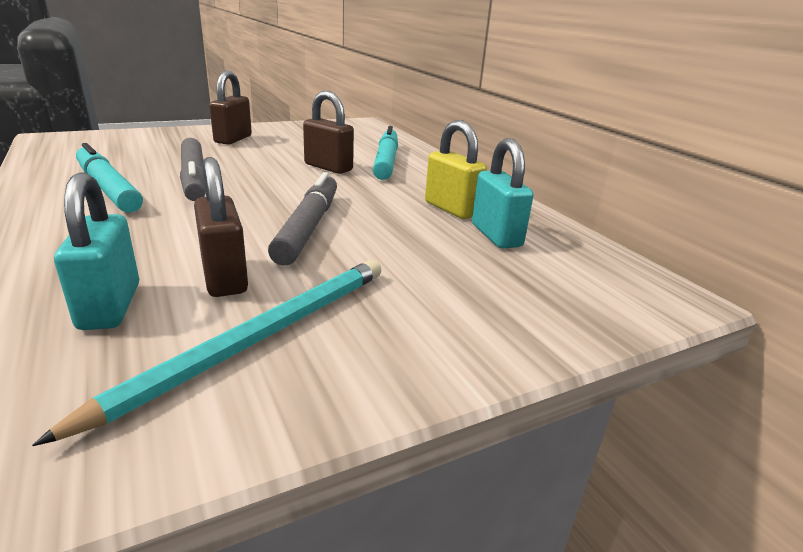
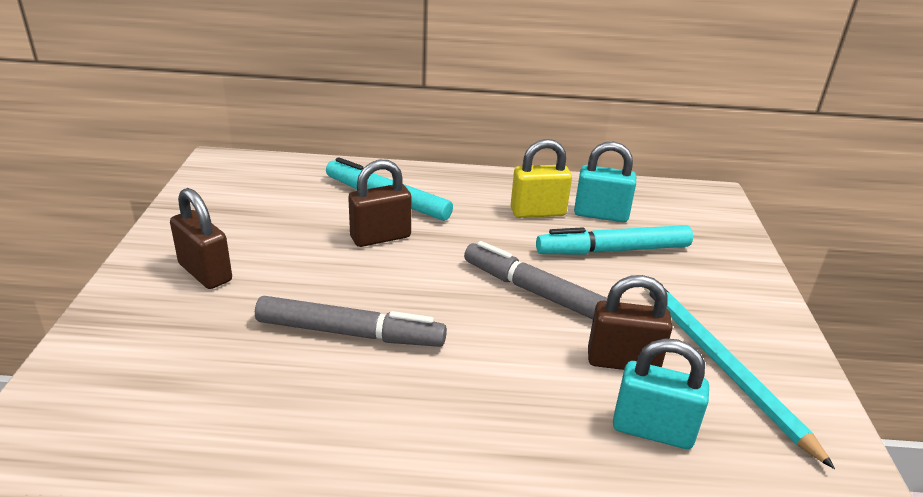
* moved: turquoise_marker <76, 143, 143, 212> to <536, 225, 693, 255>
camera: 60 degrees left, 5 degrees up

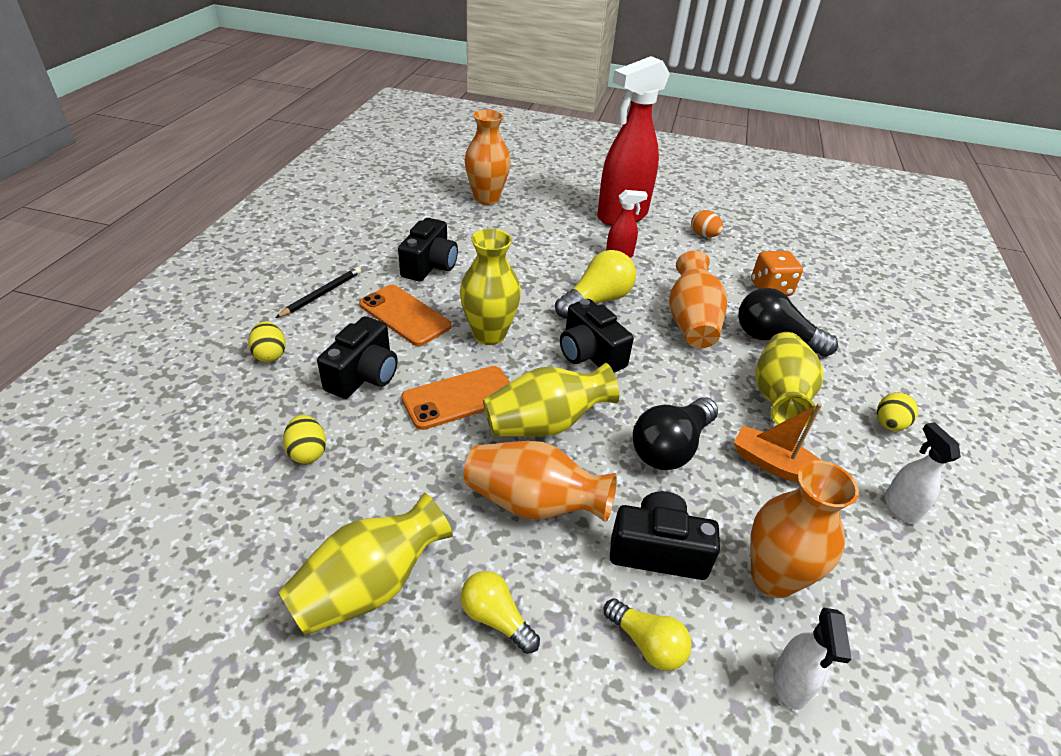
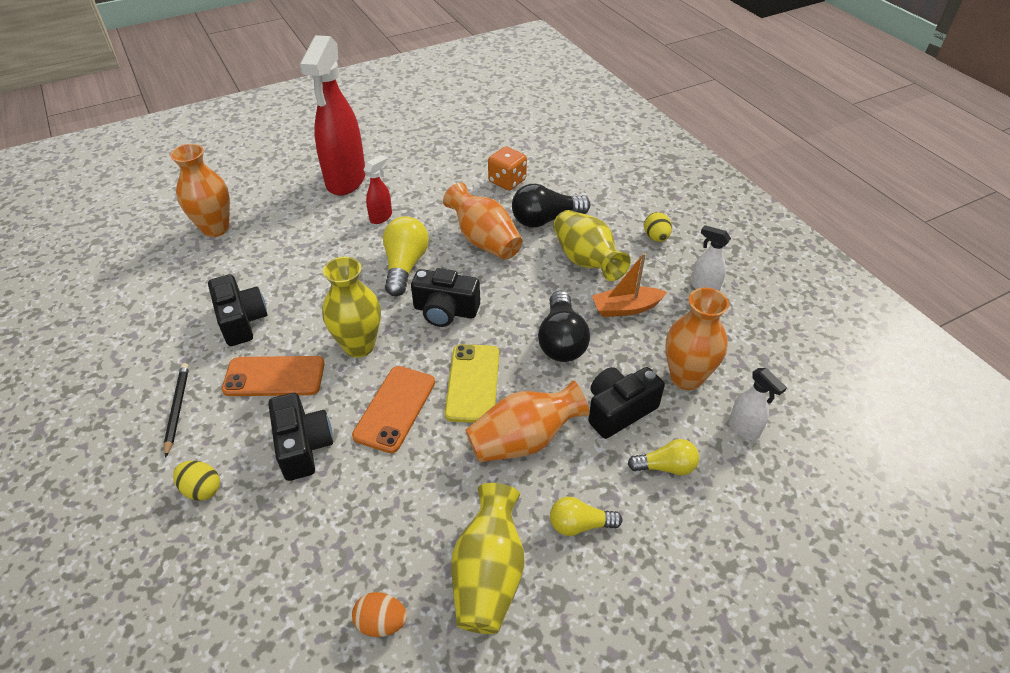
* removed: yellow_egg <283, 415, 326, 464>
* moved: orange_egg <691, 210, 723, 237> to <352, 592, 407, 637>
* replaced: yellow_vase <483, 363, 619, 437> to yellow_phone <445, 344, 499, 423>
camera: 40 degrees left, 5 degrees up

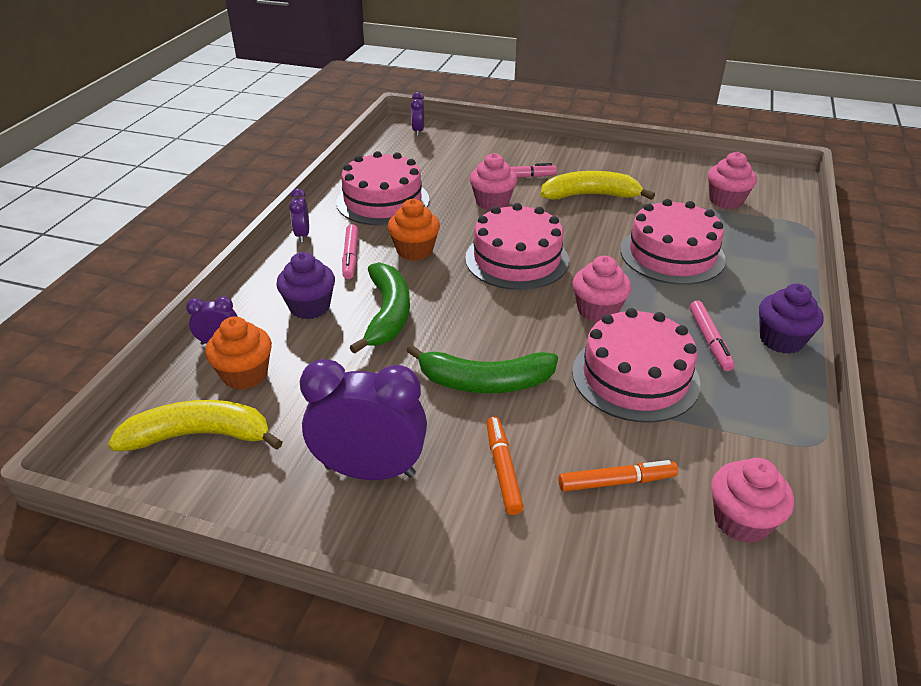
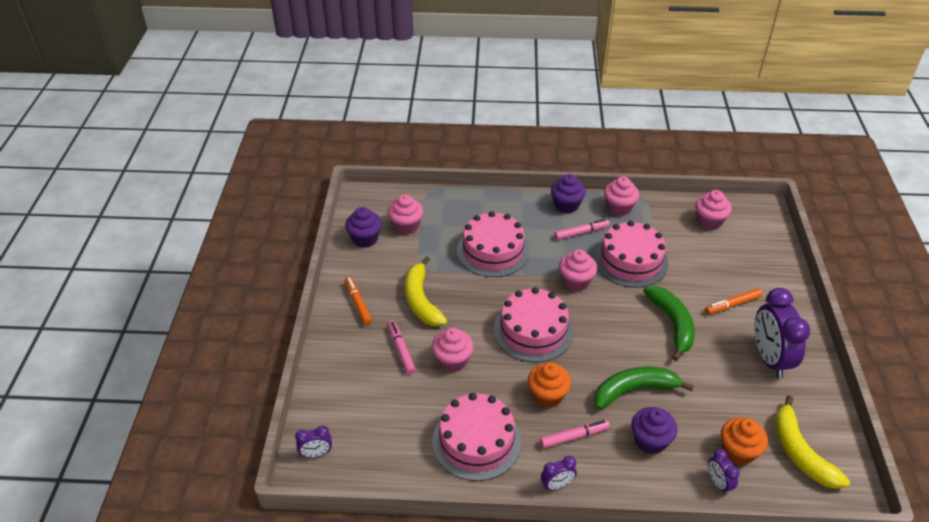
* added: purple_cupcake <345, 207, 382, 248>
* added: pink_cupcake <604, 177, 639, 216>
* moved: orange_marker <559, 460, 678, 492> to <345, 277, 372, 325>
camera: 105 degrees left, 5 degrees up

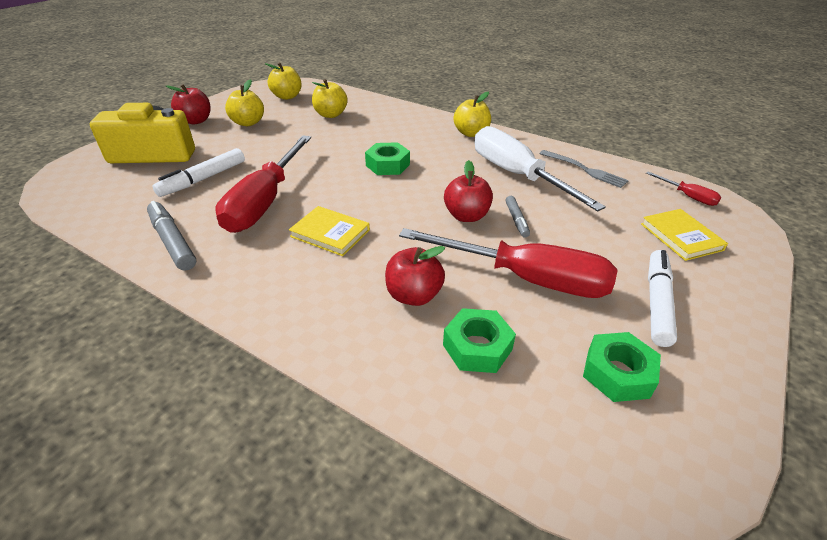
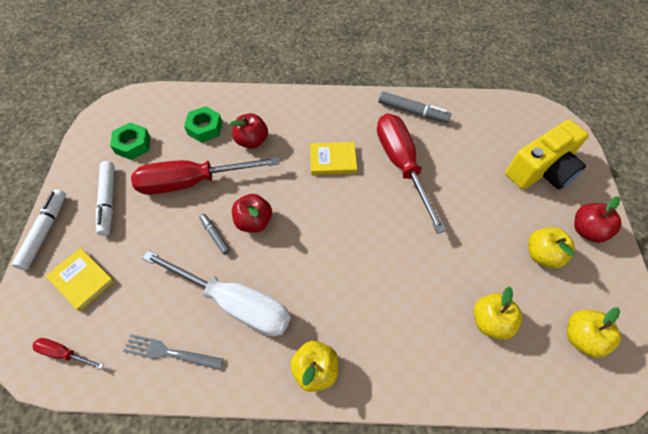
* removed: green_nut <365, 142, 410, 175>
* moved: white_marker <153, 148, 245, 197> to <12, 189, 66, 270>
camera: 150 degrees right, 20 degrees up

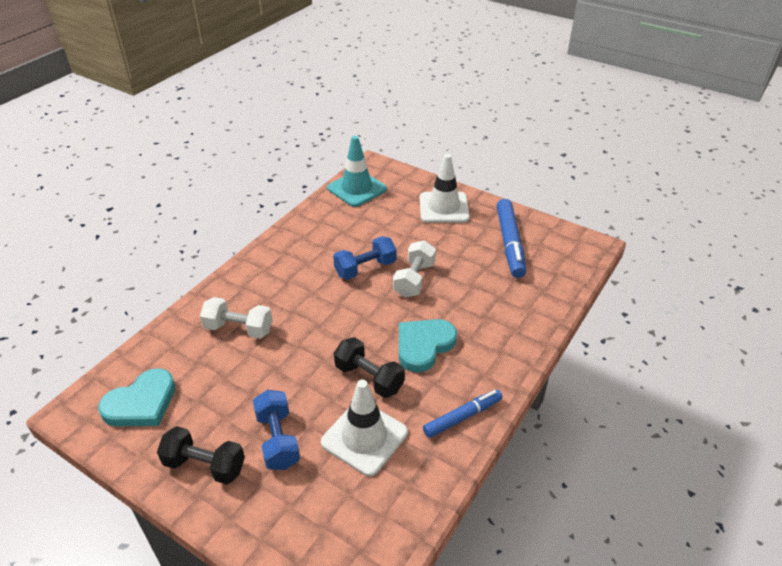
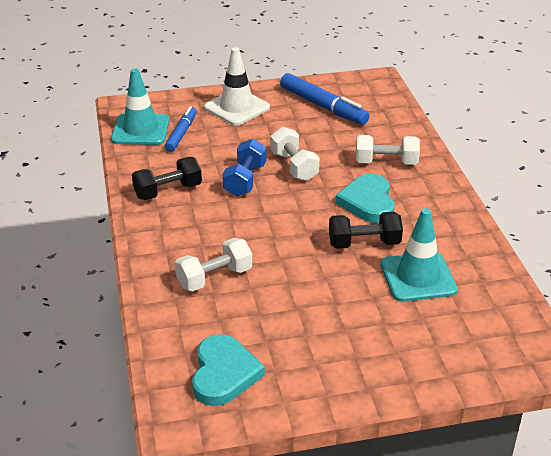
* removed: blue_dumbbell <253, 390, 300, 470>
* added: white_dumbbell <356, 135, 420, 165>
* moved: black_dumbbell <157, 426, 245, 484> to <132, 157, 202, 200>
* moved: blue_marker <423, 389, 502, 438> to <165, 106, 197, 152>
* recoloured: white_traffic_cone <321, 379, 408, 476> to turquoise_traffic_cone <380, 208, 458, 302>
camera: 45 degrees left, 5 degrees down

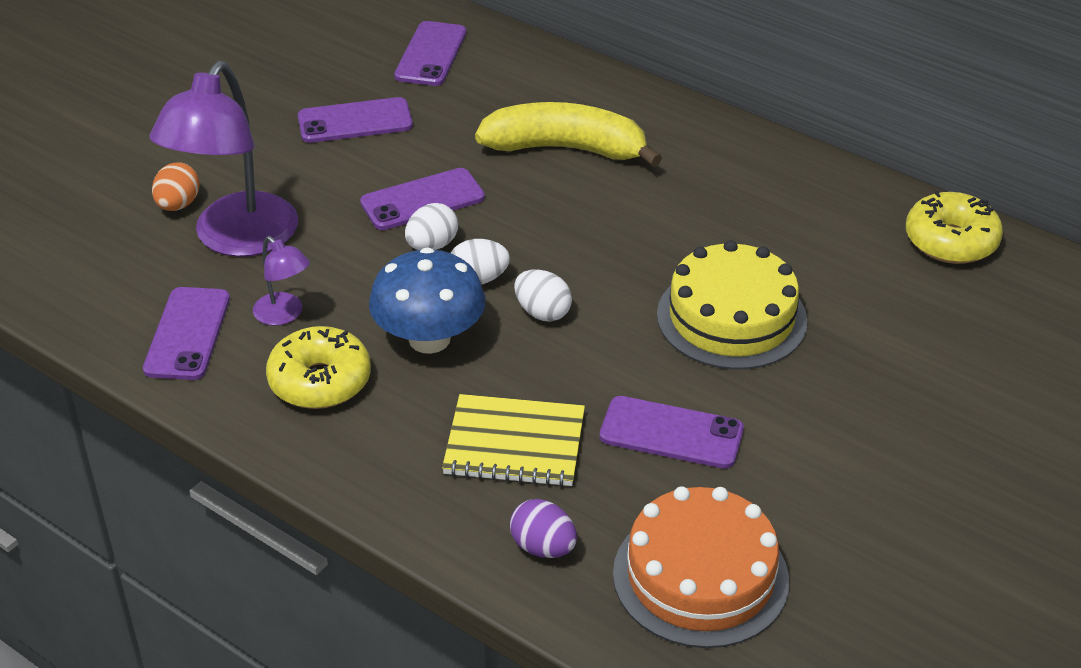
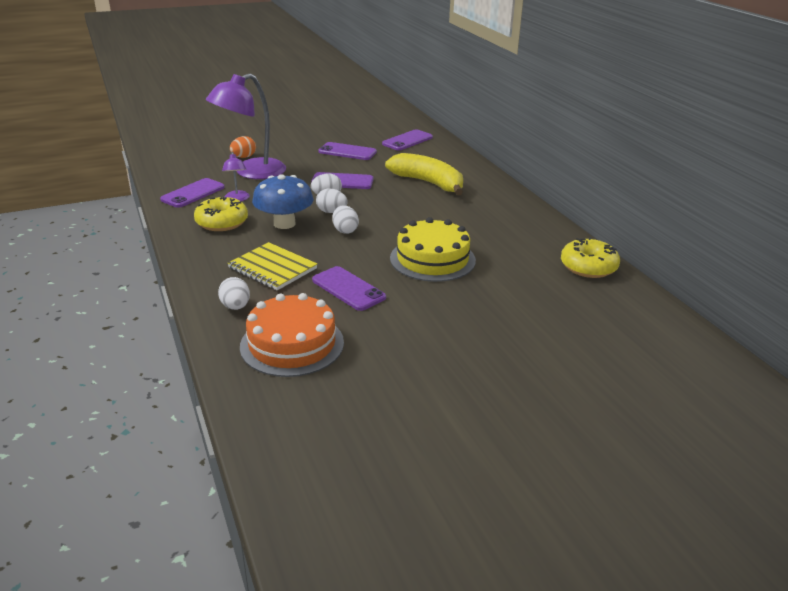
* recoloured: purple_egg <510, 499, 577, 558> to white_egg <218, 277, 250, 310>
camera: 30 degrees right, 10 degrees down

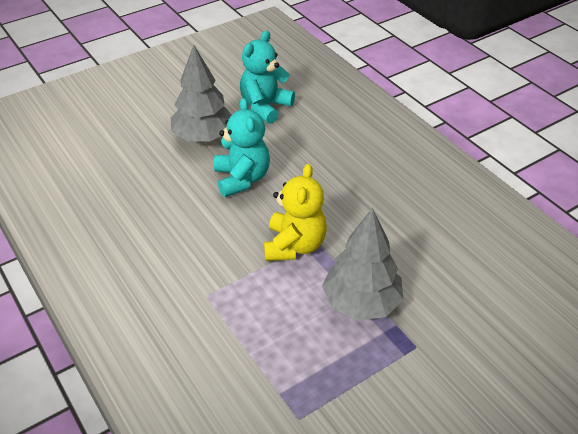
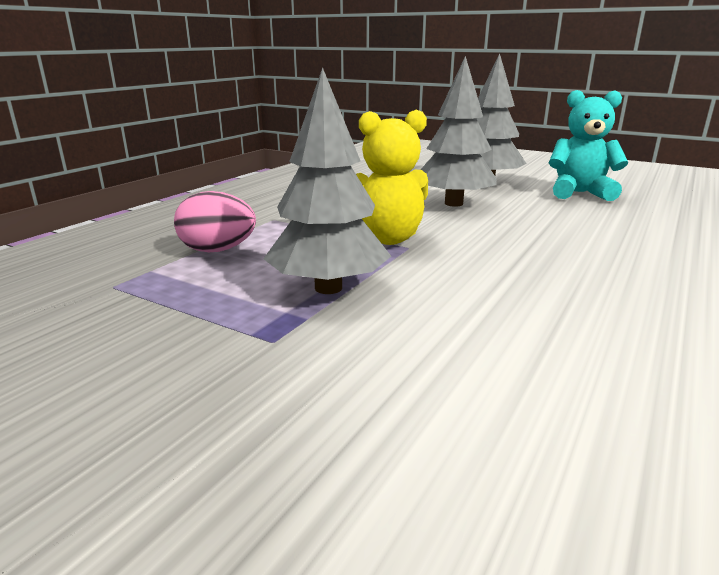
* added: pink_egg <174, 191, 256, 252>
* replaced: turquoise_teddy_bear <214, 98, 270, 197> to grey_tree <421, 56, 496, 207>
camera: 65 degrees right, 20 degrees down

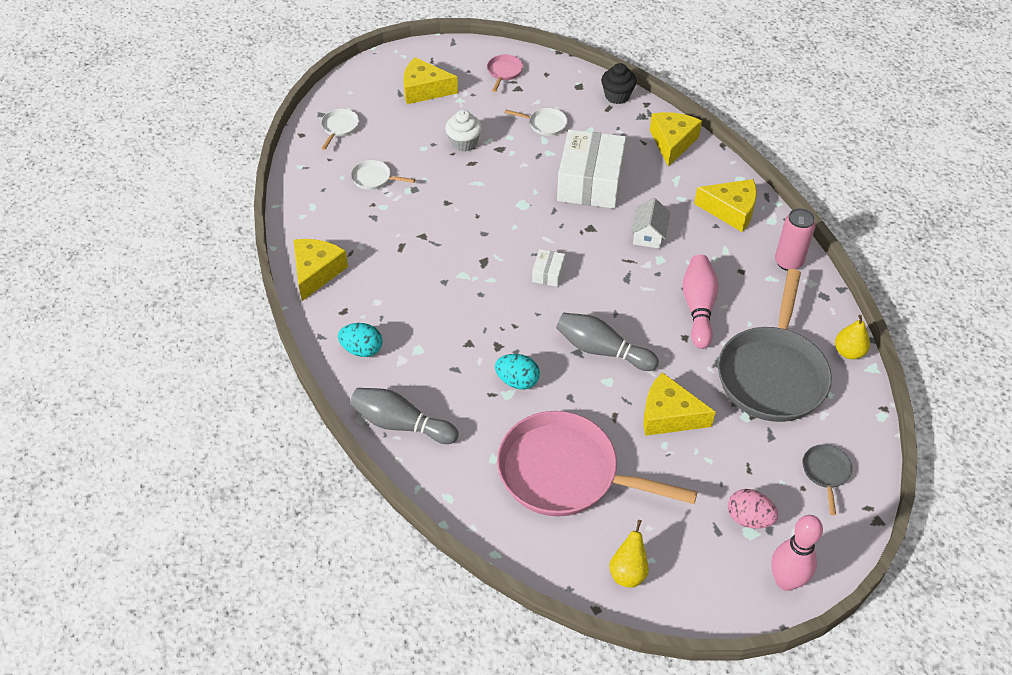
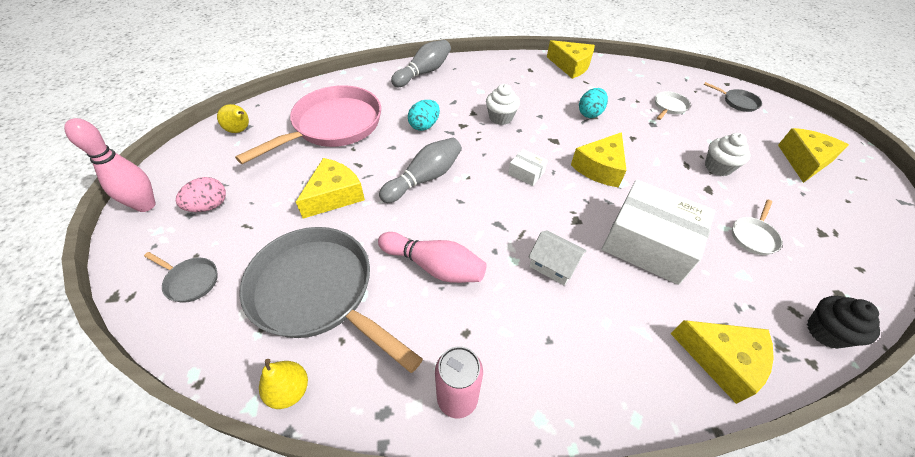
* removed: pink_pan <487, 55, 523, 92>
* added: white_cupcake <486, 84, 520, 125>
* moved: turquoise_egg <338, 323, 383, 357> to <579, 88, 608, 118>
* moved: yellow_cheese <694, 179, 757, 232> to <571, 132, 627, 188>
* recoloured: white_pan <321, 109, 359, 150> to grey_pan <704, 82, 762, 112>
camera: 110 degrees right, 0 degrees up

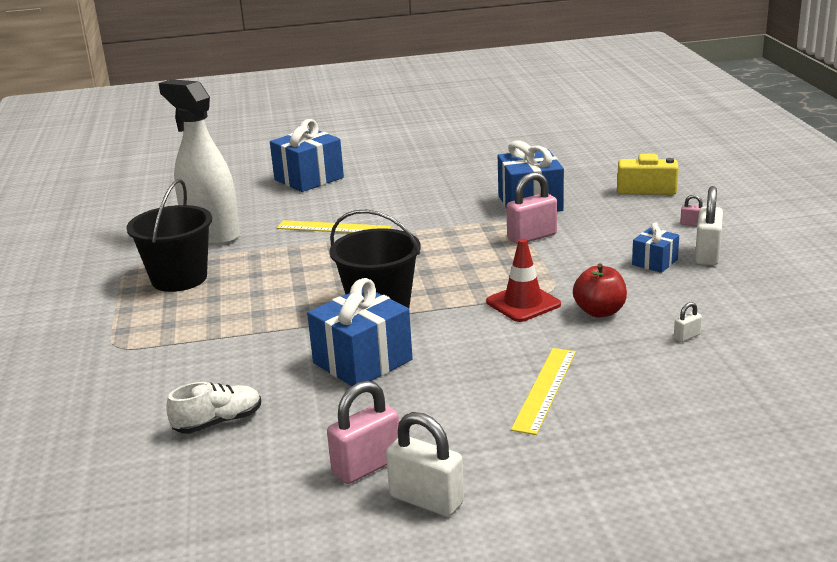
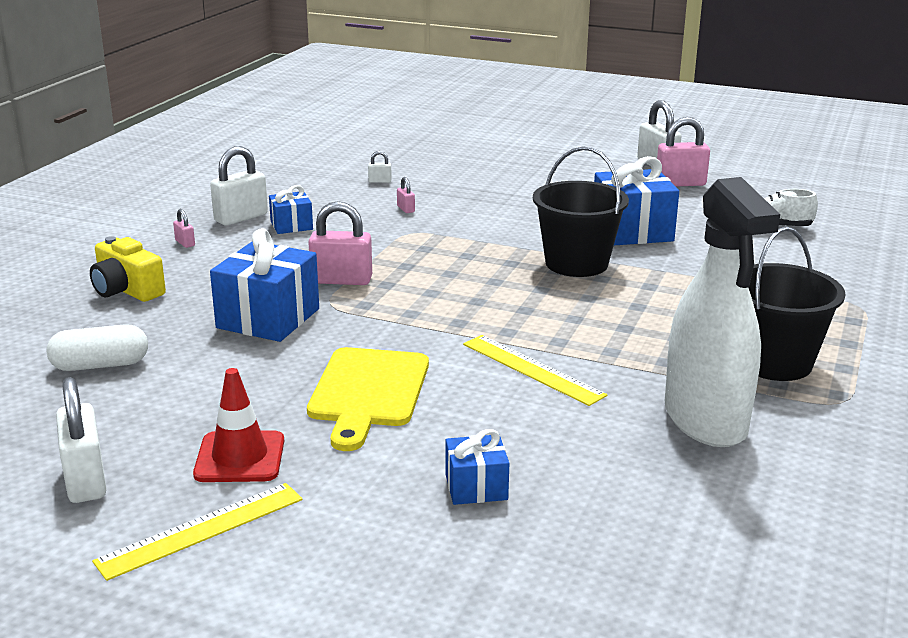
* added: white_capsule <47, 324, 148, 371>
* added: white_padlock <56, 377, 107, 503>
* added: yellow_cutting_board <307, 347, 429, 451>
* moved: red_traffic_cone <486, 239, 561, 322> to <193, 368, 284, 482>
* moved: yellow_ruler <511, 348, 576, 435> to <92, 483, 303, 581>
* replaced: red_apple <573, 263, 627, 318> to pink_padlock <397, 177, 415, 213>
* resized: blue_gift <270, 119, 344, 192> = <446, 429, 509, 505> x0.55
camera: 150 degrees left, 0 degrees up

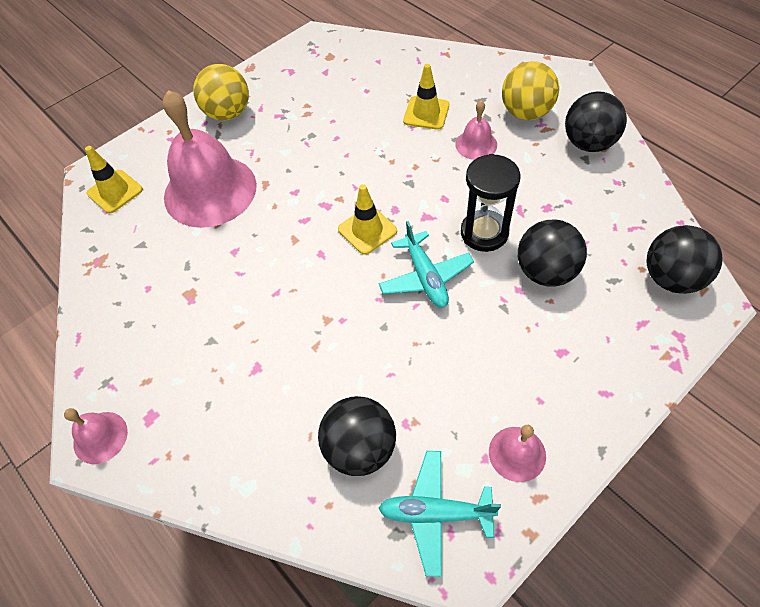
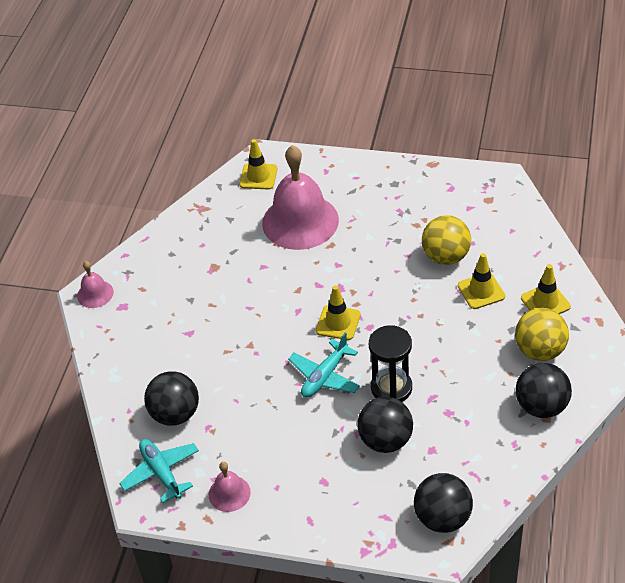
* removed: pink_bell <455, 101, 497, 160>
* added: yellow_traffic_cone <521, 264, 571, 314>
* moved: yellow_ball <193, 64, 249, 121> to <422, 215, 471, 265>
camera: 55 degrees right, 10 degrees down

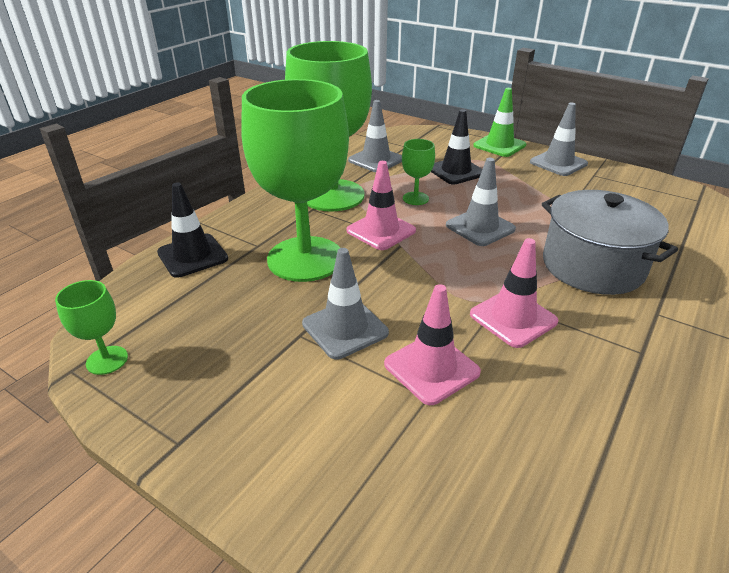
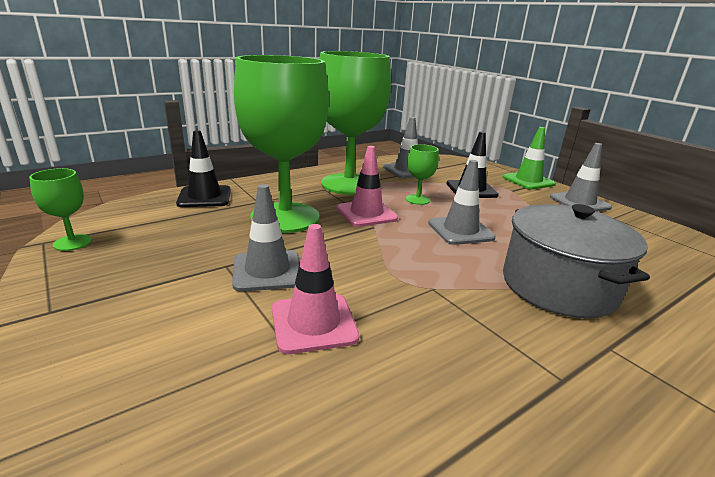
* removed: pink_traffic_cone <470, 238, 558, 348>
camera: 20 degrees right, 10 degrees down

